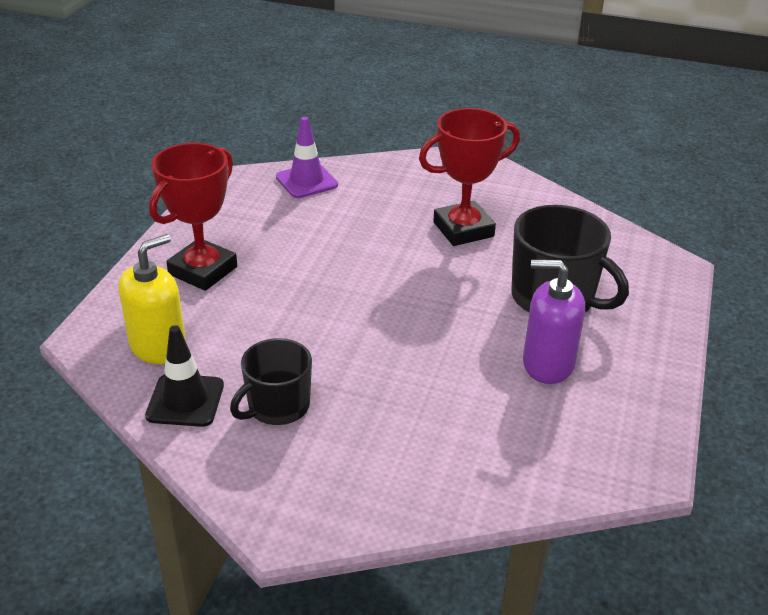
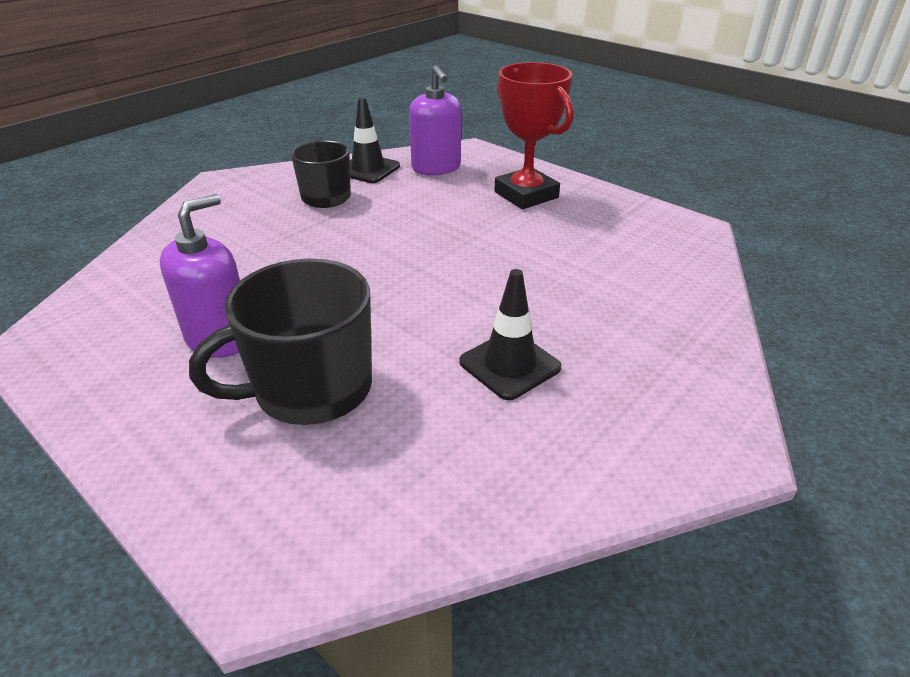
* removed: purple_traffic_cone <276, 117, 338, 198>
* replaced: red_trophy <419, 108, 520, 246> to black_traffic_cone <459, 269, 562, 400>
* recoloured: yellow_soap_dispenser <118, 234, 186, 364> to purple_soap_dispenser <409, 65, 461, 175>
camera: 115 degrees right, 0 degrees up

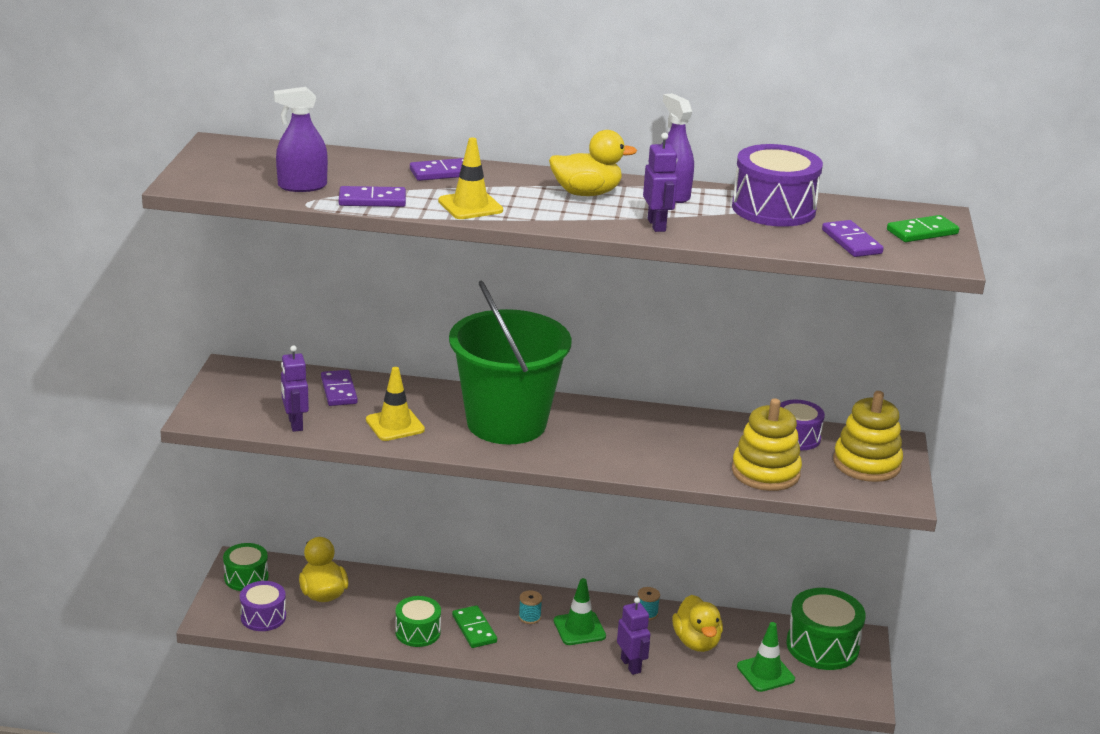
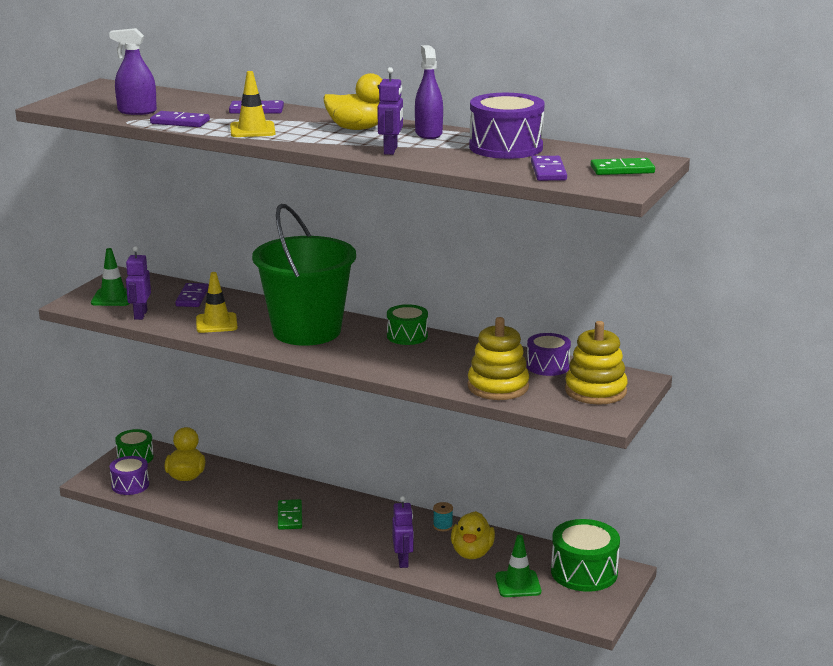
* removed: turquoise_spool <519, 590, 542, 624>
* moved: green_drum <395, 596, 441, 647> to <387, 304, 428, 345>
* moved: green_traffic_cone <554, 578, 606, 645> to <91, 248, 130, 306>
camera: 20 degrees right, 5 degrees down

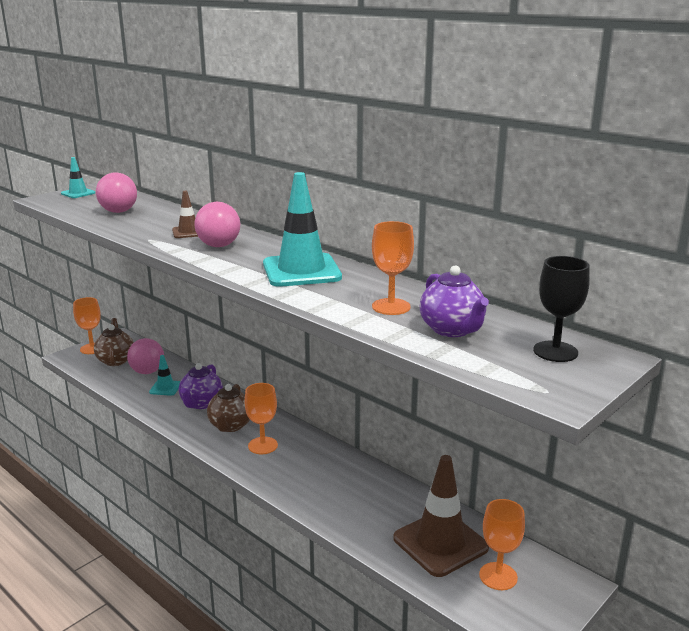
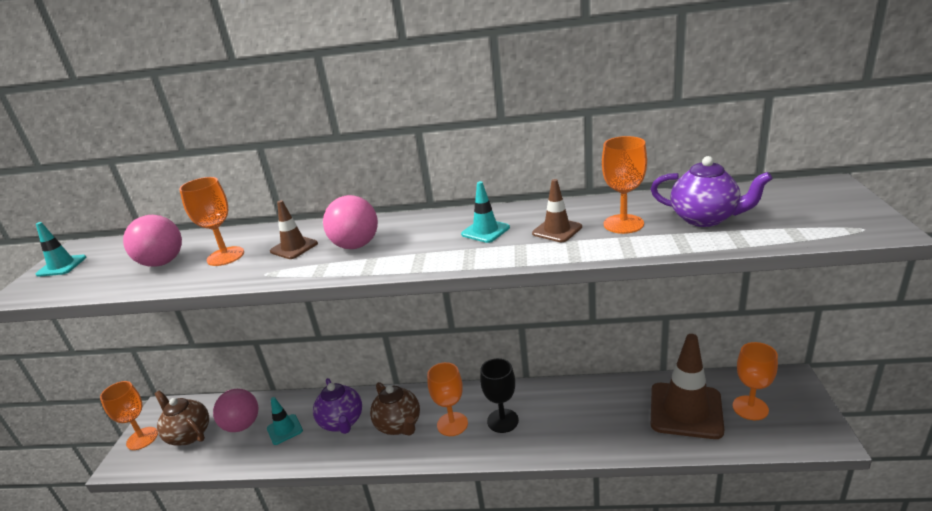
* added: orange_goblet <179, 177, 244, 266>
* added: brown_traffic_cone <532, 179, 582, 242>
* moved: black_goblet <533, 256, 590, 362> to <480, 358, 519, 433>
* resized: turquoise_traffic_cone <263, 172, 342, 287> = <461, 181, 510, 243> x0.49
camera: 35 degrees left, 5 degrees up

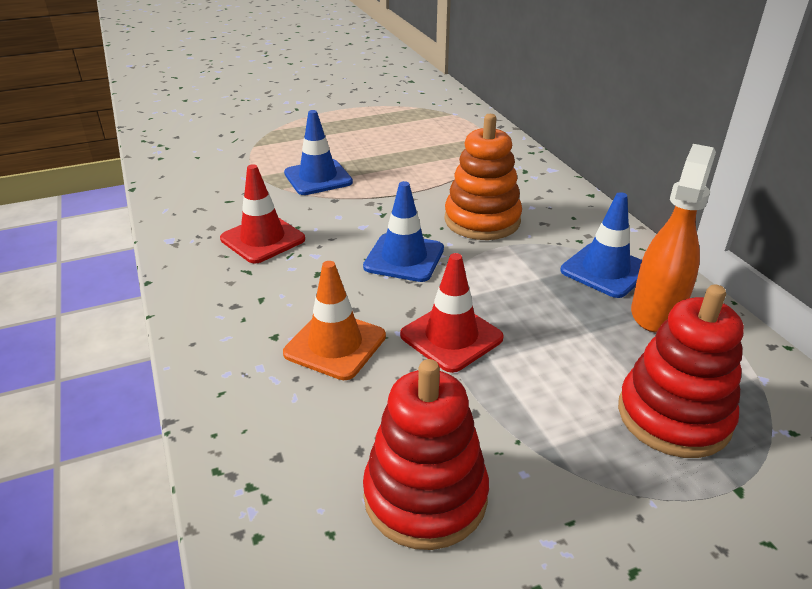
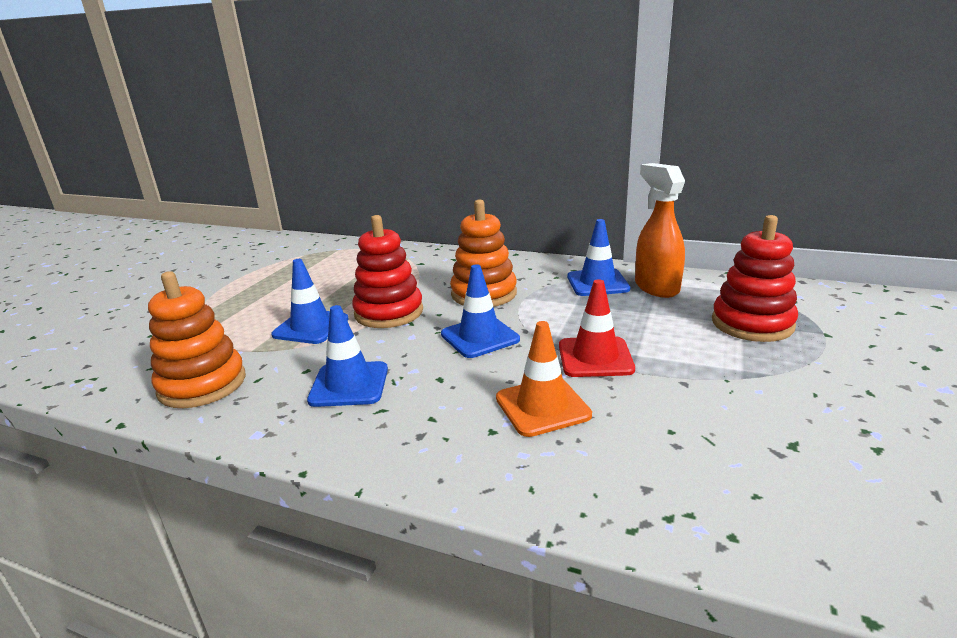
* added: orange_stacking_toy <148, 271, 246, 408>
* moved: red_stacking_toy <363, 359, 489, 550> to <352, 215, 423, 328>
* recoloured: red_traffic_cone <220, 164, 305, 264> to blue_traffic_cone <307, 305, 388, 407>
camera: 45 degrees left, 10 degrees down

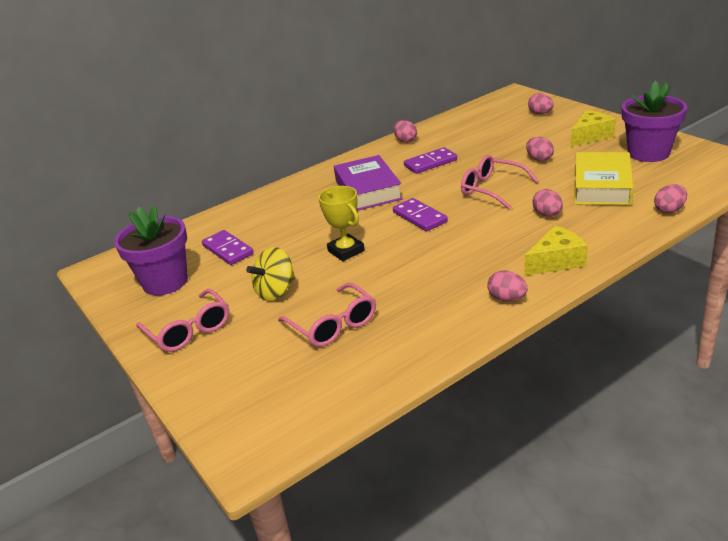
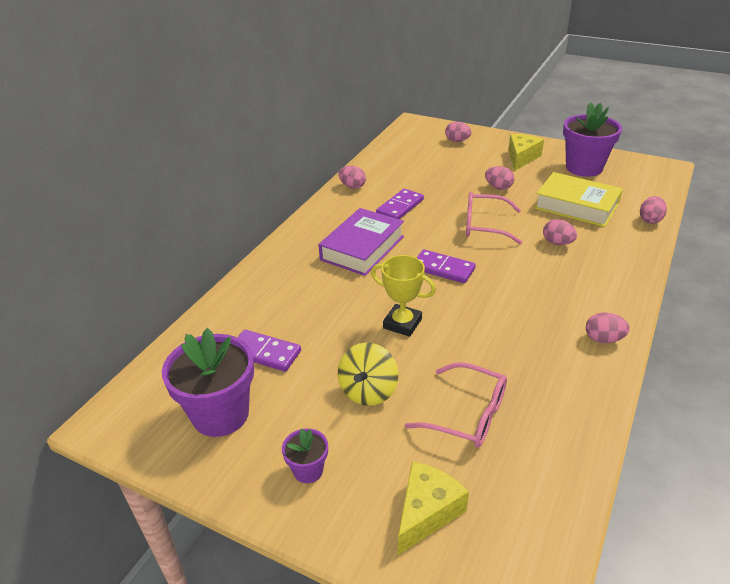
* moved: yellow_cheese <525, 225, 588, 276> to <398, 461, 469, 555>
* replaced: pink_glasses <136, 289, 229, 352> to purple_flower_pot <282, 428, 328, 483>
* turned: purple_book <334, 155, 403, 211> = <319, 208, 404, 276> 75 degrees clockwise
* turned: yellow_book <574, 152, 634, 205> = <534, 172, 623, 227> 45 degrees counterclockwise
camera: 30 degrees left, 5 degrees up

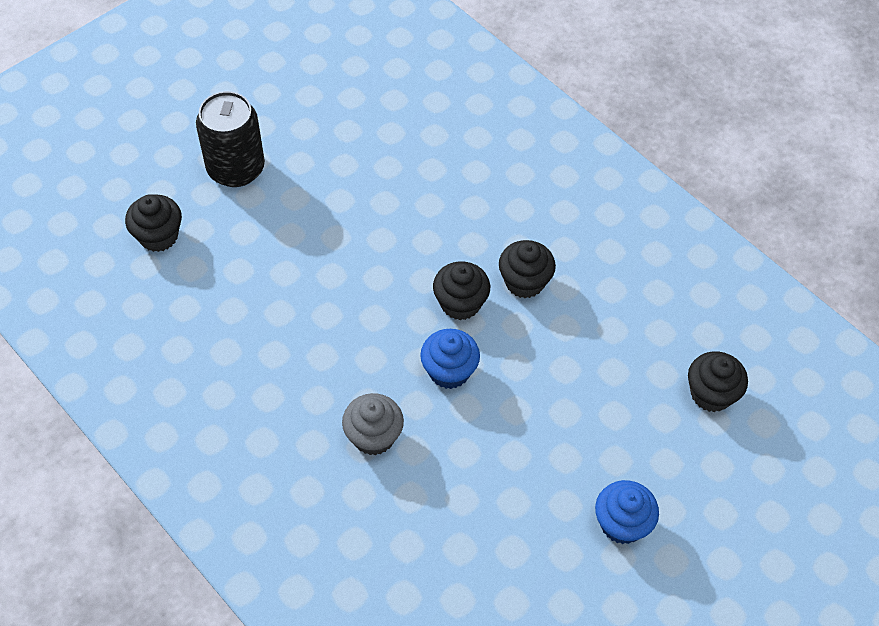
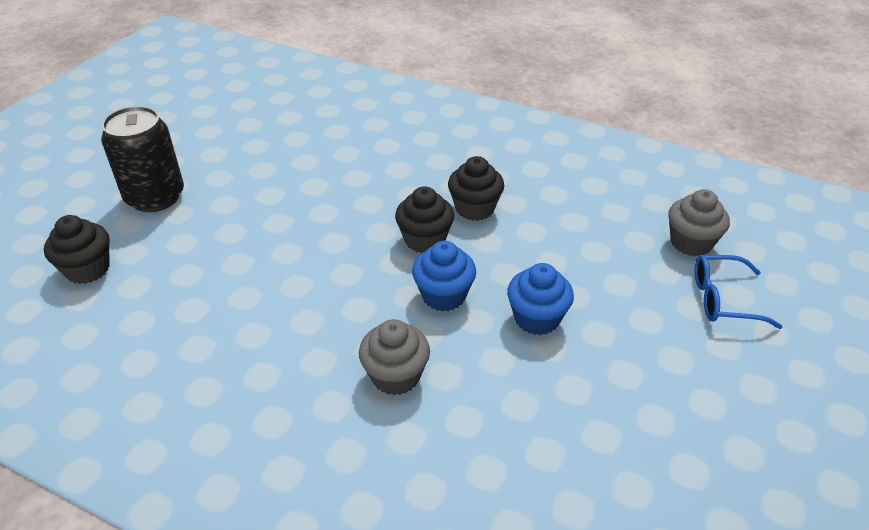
* added: blue_glasses <695, 255, 783, 329>
* moved: blue_cupcake <595, 480, 659, 544> to <507, 263, 574, 335>
* recoloured: black_cupcake <688, 351, 748, 412> to grey_cupcake <668, 189, 730, 256>
camera: 20 degrees left, 15 degrees down

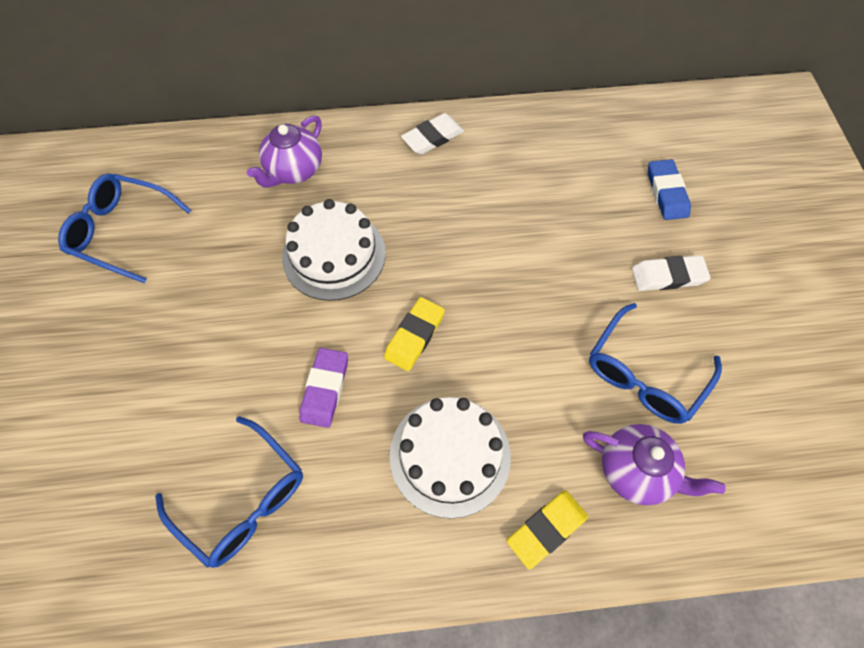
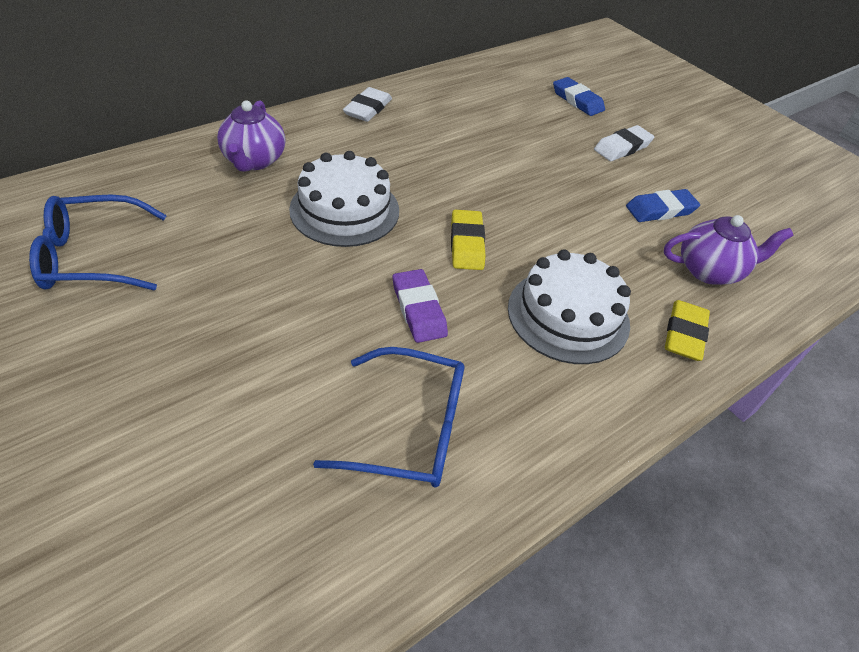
* replaced: blue_glasses <589, 303, 722, 424> to blue_eraser <626, 189, 700, 222>
camera: 35 degrees left, 15 degrees down

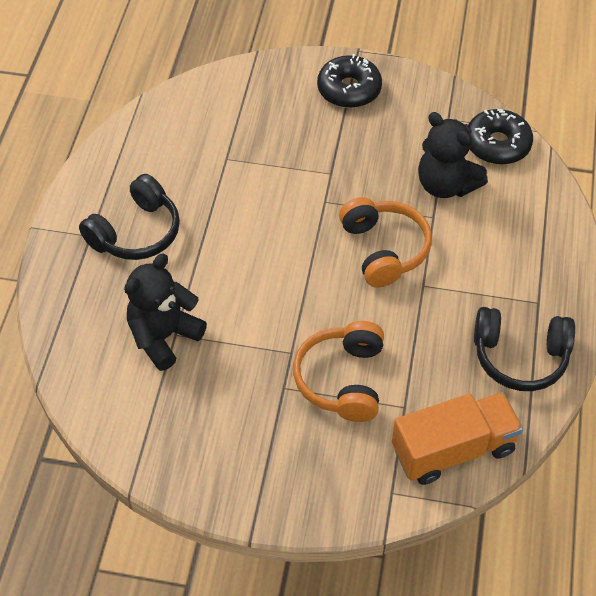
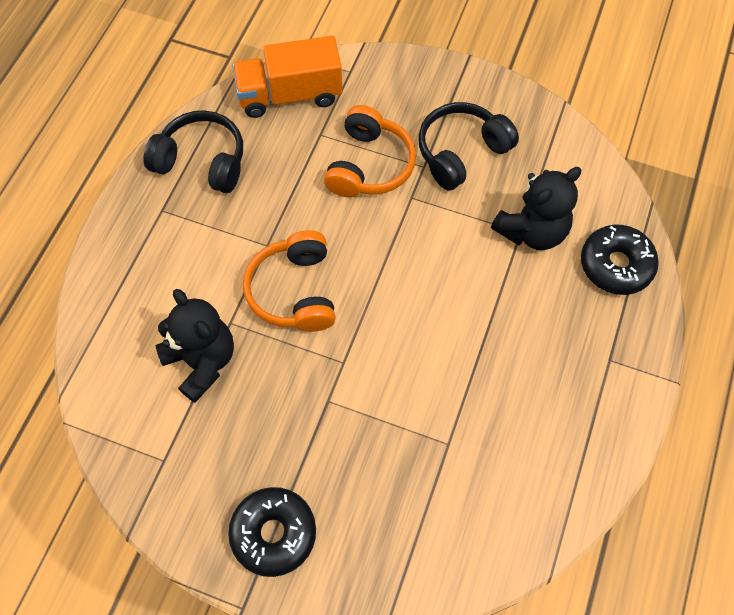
* moved: black_headphones <79, 174, 180, 260> to <418, 102, 519, 191>
* moved: black_donut <468, 109, 533, 165> to <581, 225, 659, 295>
camera: 170 degrees left, 10 degrees up

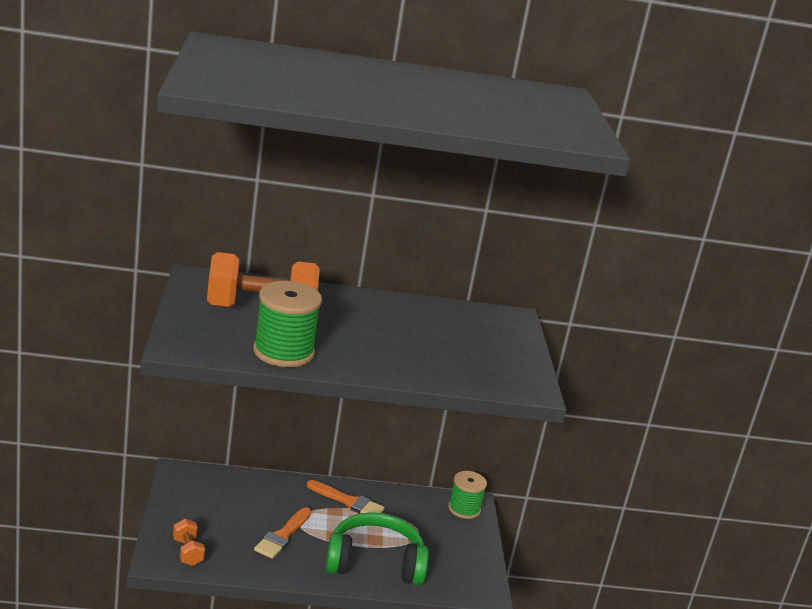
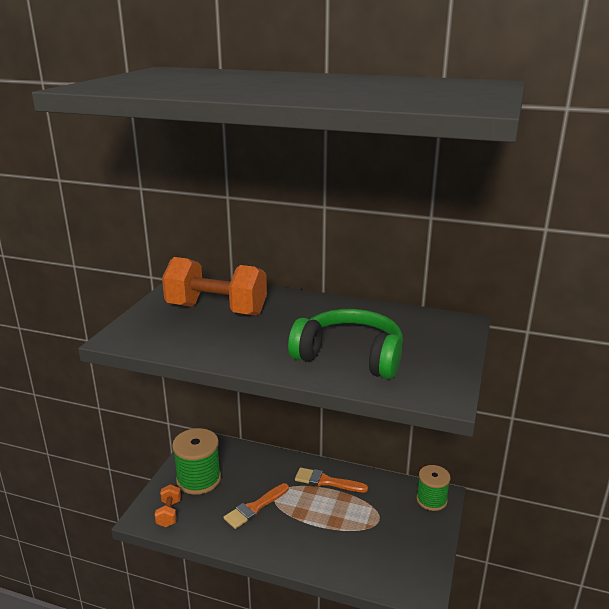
* moved: green_spool <253, 281, 322, 367> to <172, 428, 221, 495>
* moved: green_headphones <326, 512, 429, 585> to <288, 309, 403, 379>
* turned: orange_brush <307, 480, 385, 514> = <295, 467, 368, 492> 150 degrees clockwise
camera: 25 degrees right, 0 degrees up

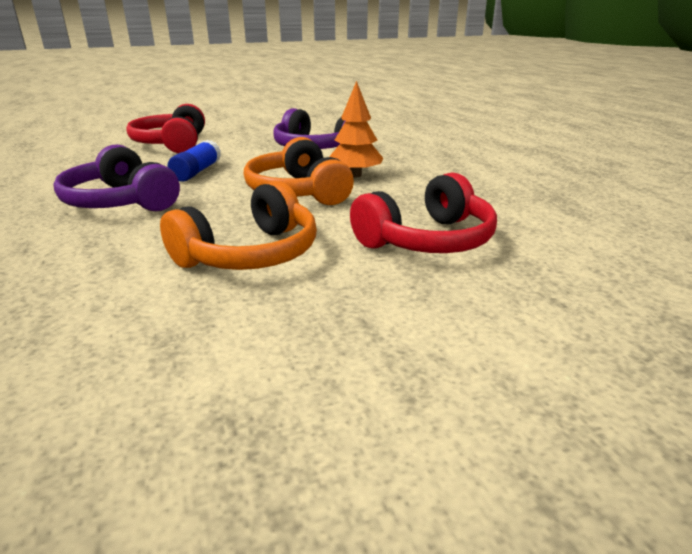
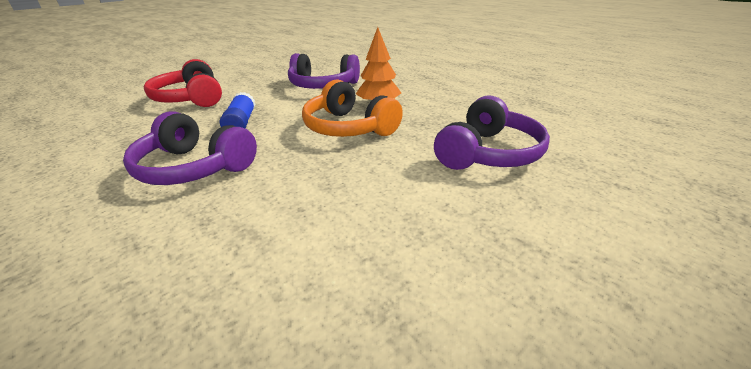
* removed: orange_headphones <160, 181, 317, 270>
* recoloured: red_headphones <350, 172, 497, 253> to purple_headphones <434, 95, 550, 170>
camera: 20 degrees left, 5 degrees up

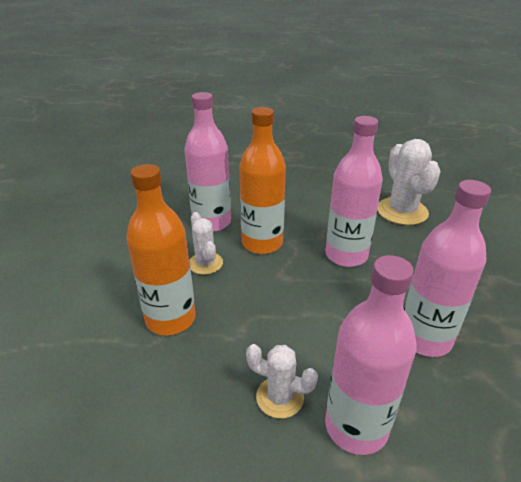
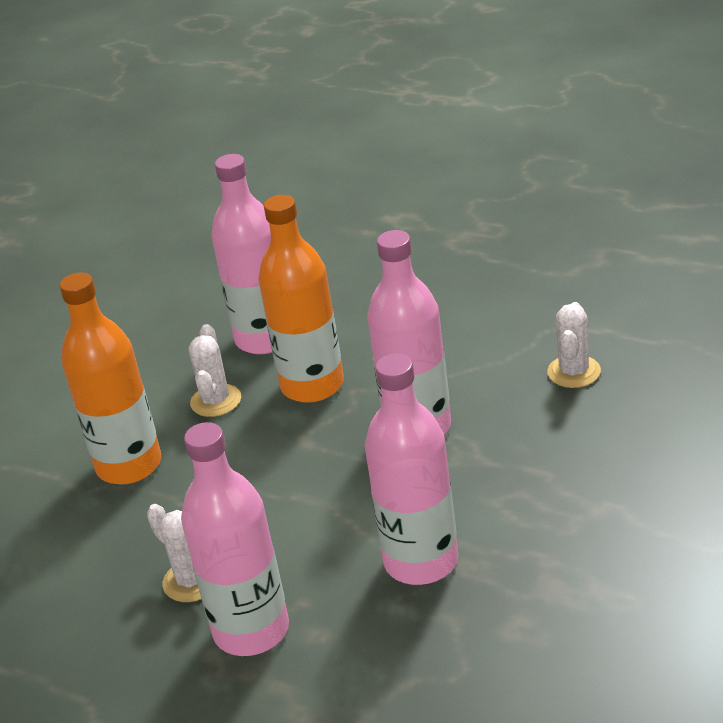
* resized: white_cactus <378, 139, 441, 225> = <547, 302, 601, 388> x0.60
camera: 30 degrees right, 0 degrees up

